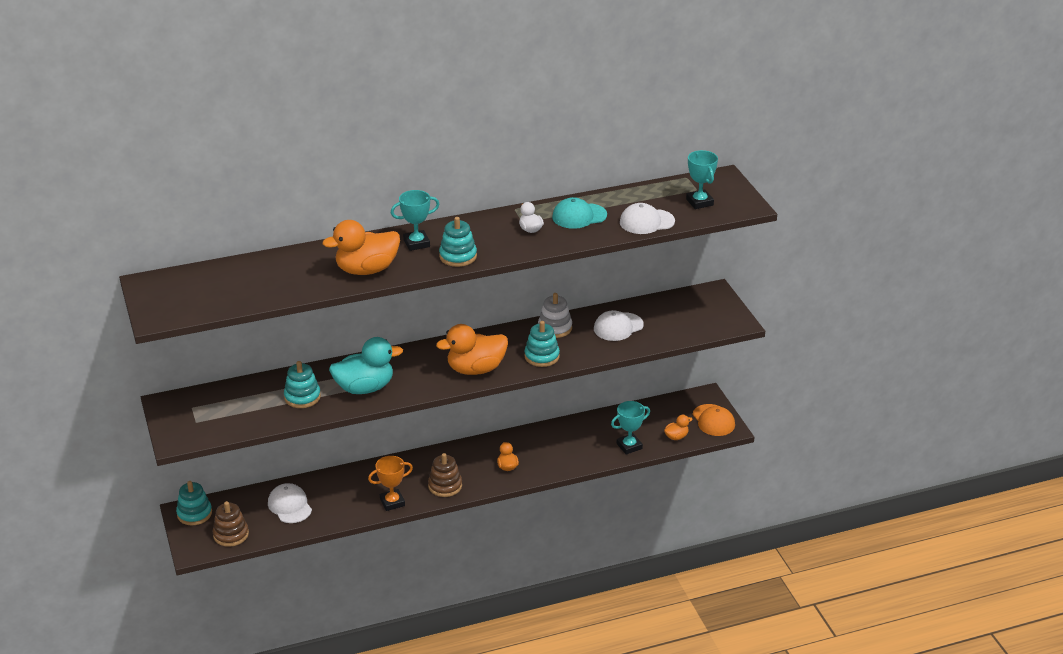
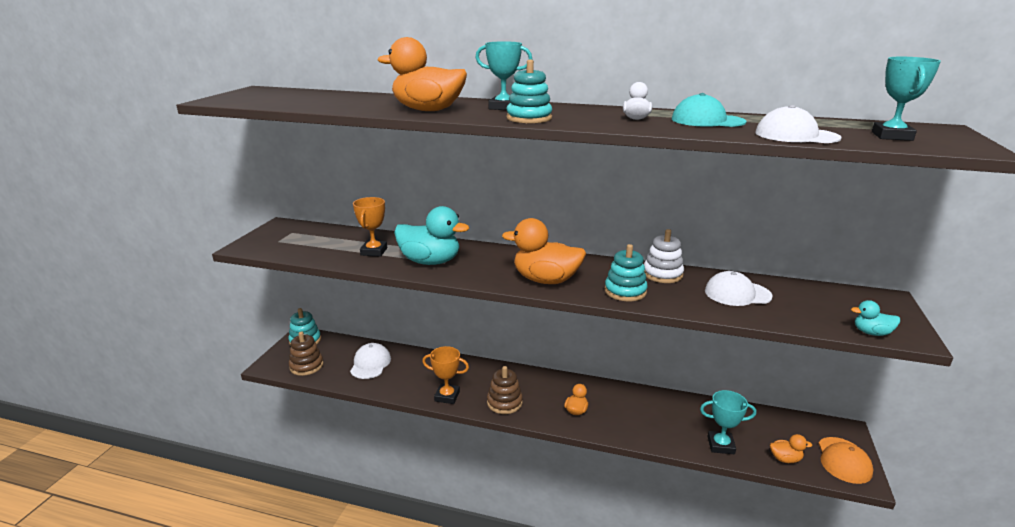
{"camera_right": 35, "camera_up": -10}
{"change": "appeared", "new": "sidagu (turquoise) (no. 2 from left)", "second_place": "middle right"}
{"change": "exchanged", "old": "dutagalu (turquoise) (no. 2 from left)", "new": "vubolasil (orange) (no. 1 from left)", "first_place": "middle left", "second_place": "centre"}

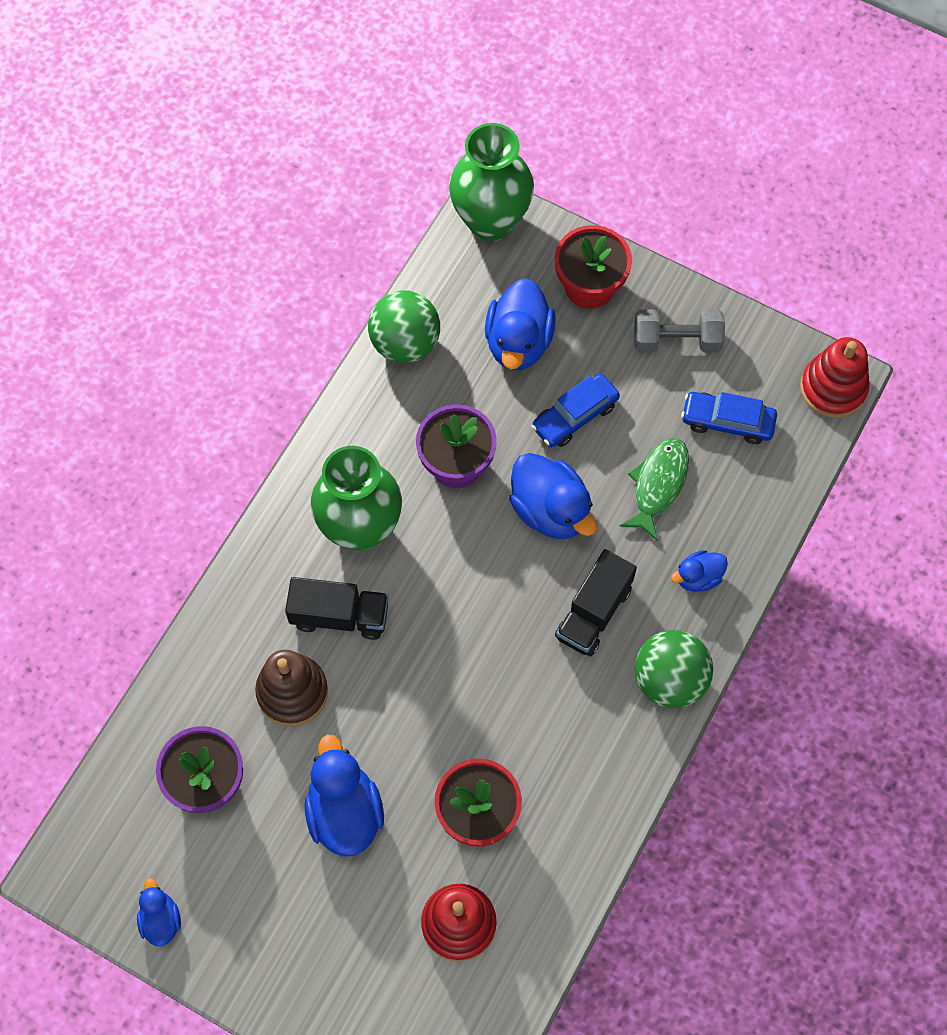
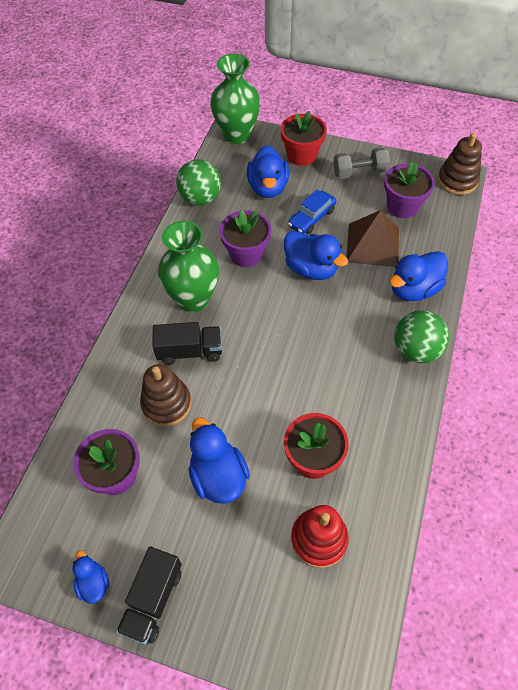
{"camera_right": -10, "camera_up": -10}
{"change": "relocated", "old": "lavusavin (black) (no. 2 from left in the first image)", "new": "lavusavin (black) (no. 1 from left)", "first_place": "centre", "second_place": "bottom left"}
{"change": "exchanged", "old": "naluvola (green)", "new": "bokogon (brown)", "first_place": "middle right", "second_place": "middle right"}
{"change": "exchanged", "old": "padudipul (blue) (no. 2 from left)", "new": "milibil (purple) (no. 3 from left)", "first_place": "middle right", "second_place": "top right"}
{"change": "colour", "old": "dutagalu (red) (no. 2 from left)", "new": "dutagalu (brown) (no. 2 from left)", "first_place": "middle right", "second_place": "top right"}
{"change": "size", "old": "sidagu (blue) (no. 5 from left)", "first_place": "middle right", "second_place": "middle right", "factor": 1.83}

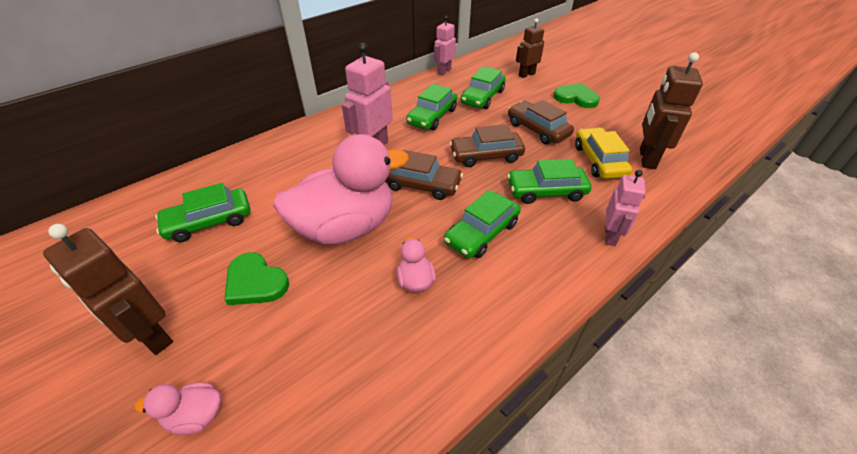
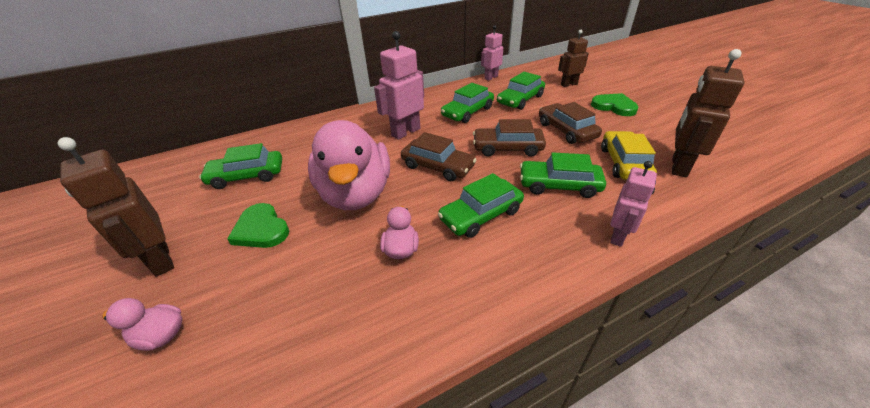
{"camera_right": 15, "camera_up": -5}
{"change": "spun", "old": "sidagu (pink) (no. 2 from left)", "first_place": "centre", "second_place": "centre", "degrees": 90}

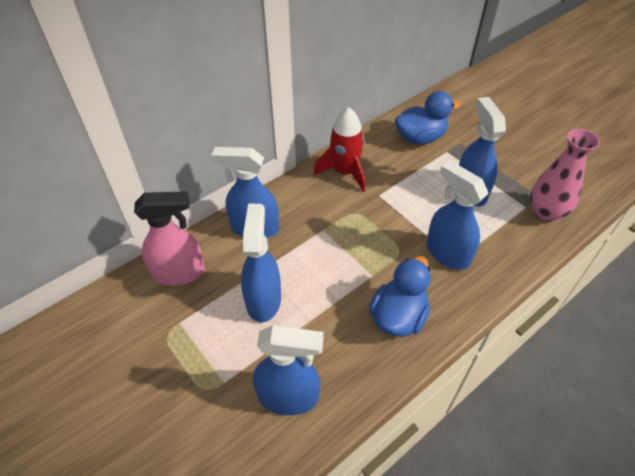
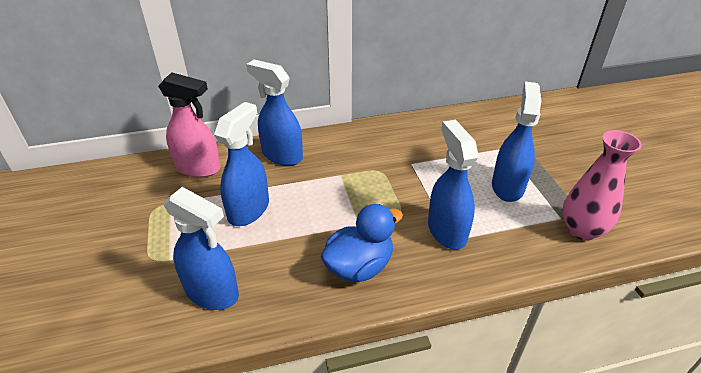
{"camera_right": 25, "camera_up": -10}
{"change": "missing", "old": "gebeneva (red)", "first_place": "top centre"}
{"change": "missing", "old": "sidagu (blue) (no. 2 from left)", "first_place": "top right"}

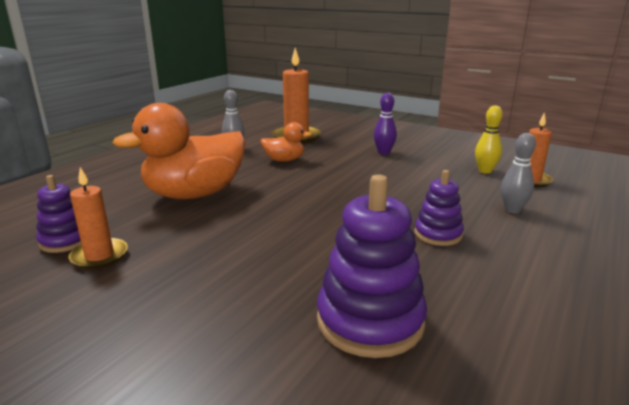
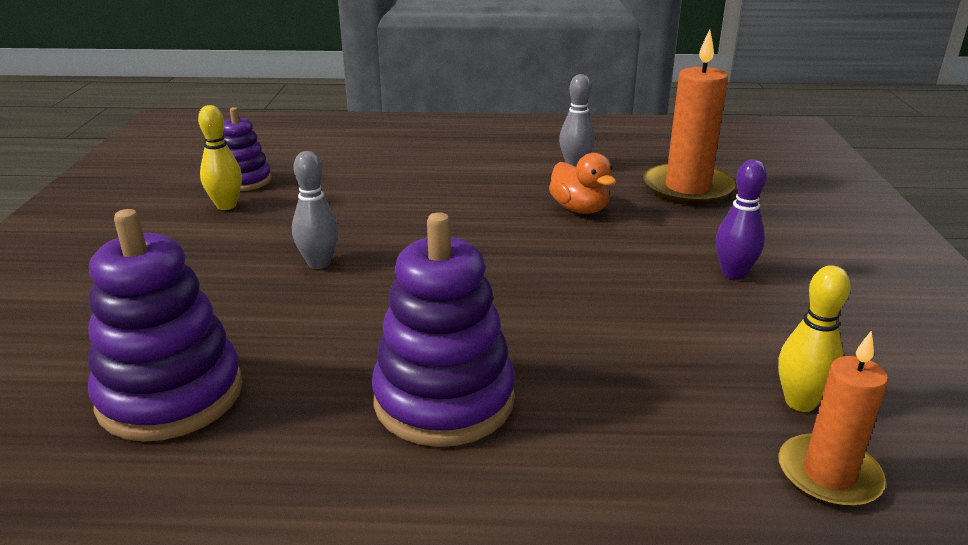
{"camera_right": 60, "camera_up": 5}
{"change": "missing", "old": "sidagu (orange) (no. 1 from left)", "first_place": "middle left"}
{"change": "relocated", "old": "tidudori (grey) (no. 2 from left in the first image)", "new": "tidudori (grey) (no. 1 from left)", "first_place": "middle right", "second_place": "middle left"}
{"change": "exchanged", "old": "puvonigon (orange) (no. 1 from left)", "new": "tidudori (yellow) (no. 1 from left)", "first_place": "middle left", "second_place": "top left"}
{"change": "size", "old": "dutagalu (purple) (no. 3 from left)", "first_place": "middle right", "second_place": "centre", "factor": 1.7}

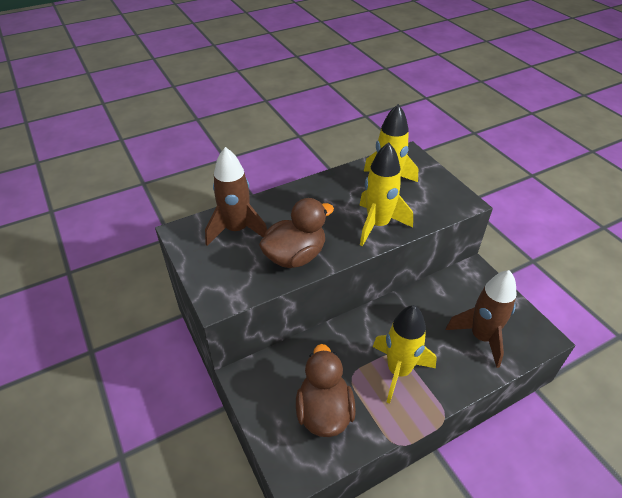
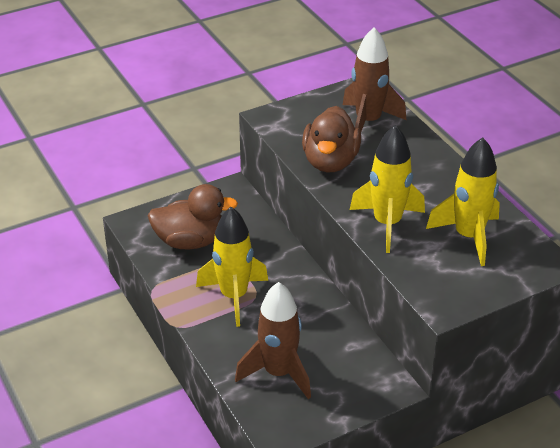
{"camera_right": 90, "camera_up": -5}
{"change": "spun", "old": "sidagu (brown) (no. 1 from left in the first image)", "first_place": "centre", "second_place": "top centre", "degrees": 45}

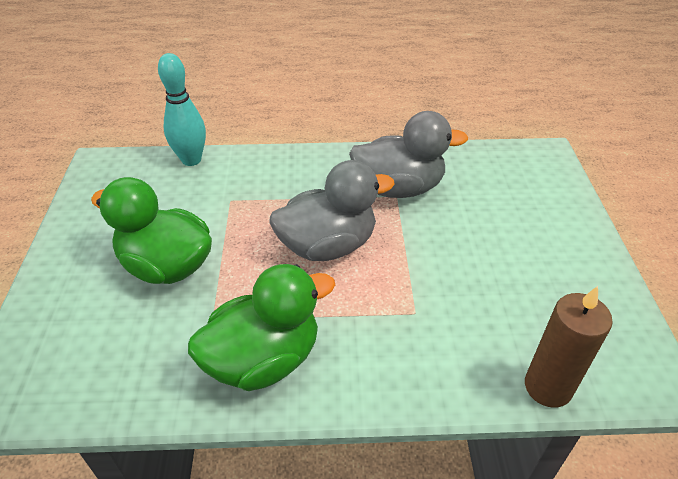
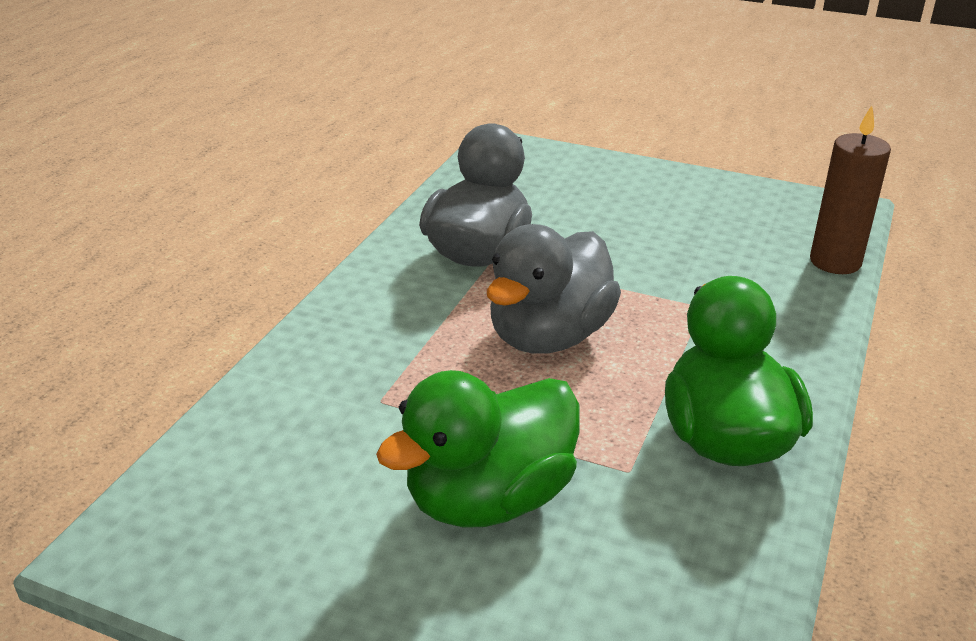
{"camera_right": -65, "camera_up": -10}
{"change": "missing", "old": "tidudori (turquoise)", "first_place": "top left"}
{"change": "spun", "old": "sidagu (grey) (no. 1 from left in the first image)", "first_place": "centre", "second_place": "centre", "degrees": -150}

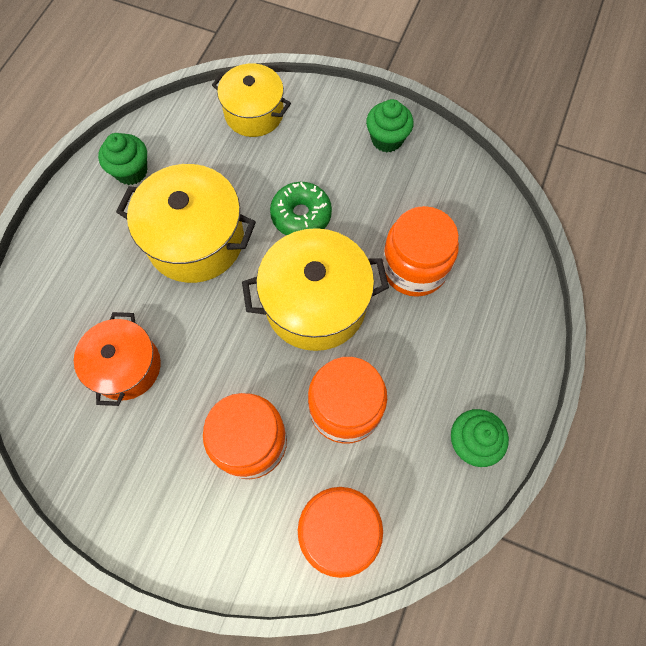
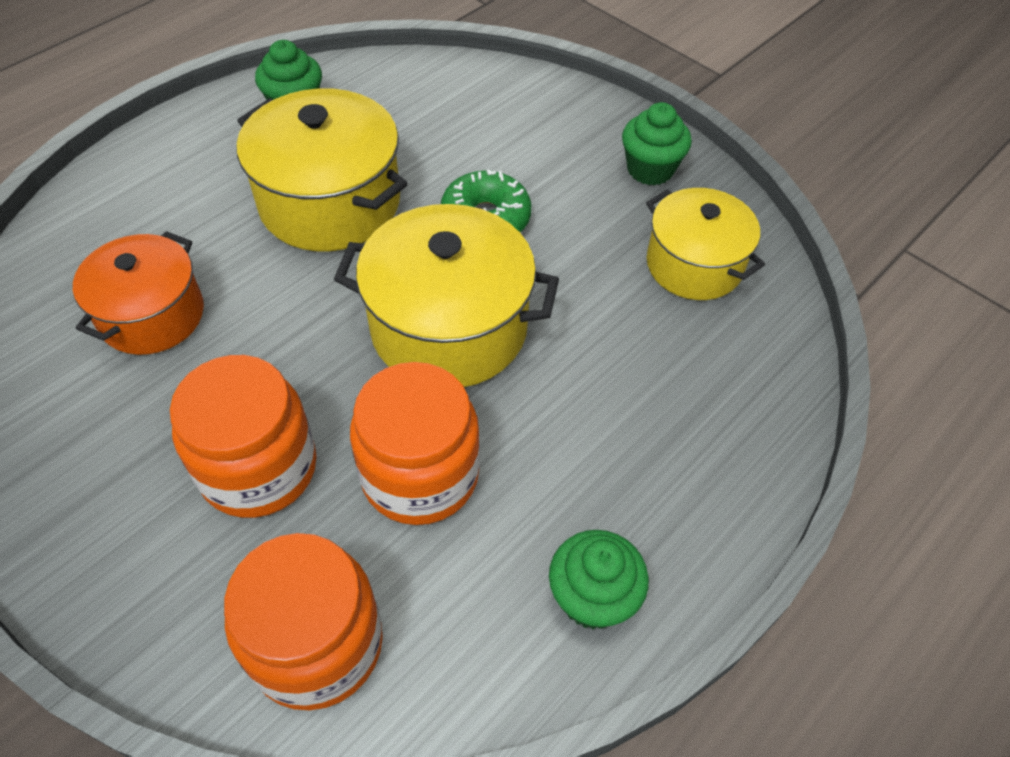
{"camera_right": 20, "camera_up": -15}
{"change": "missing", "old": "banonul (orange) (no. 4 from left)", "first_place": "centre"}
{"change": "relocated", "old": "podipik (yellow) (no. 2 from left in the first image)", "new": "podipik (yellow) (no. 3 from left)", "first_place": "top centre", "second_place": "top right"}

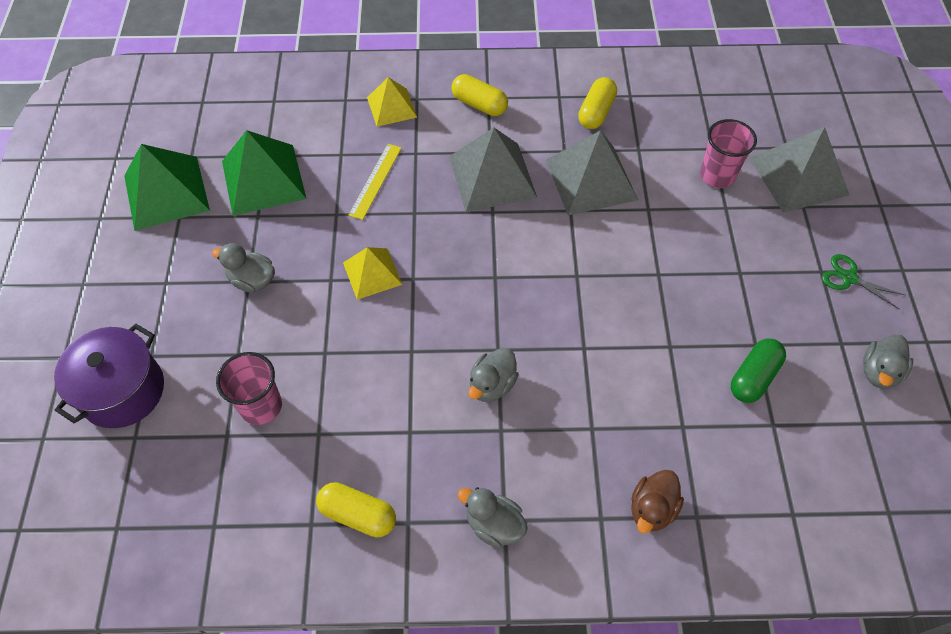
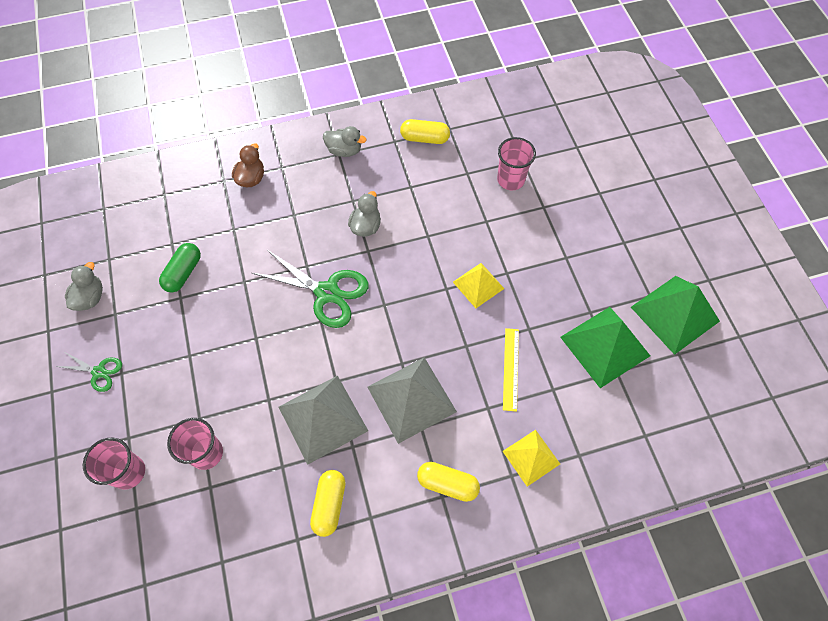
{"camera_right": 165, "camera_up": 5}
{"change": "missing", "old": "podipik (purple)", "first_place": "middle left"}
{"change": "missing", "old": "sidagu (grey) (no. 1 from left)", "first_place": "middle left"}
{"change": "appeared", "new": "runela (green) (no. 2 from left)", "second_place": "centre"}
{"change": "exchanged", "old": "bokogon (grey) (no. 3 from left)", "new": "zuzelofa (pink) (no. 1 from left)", "first_place": "top right", "second_place": "bottom left"}

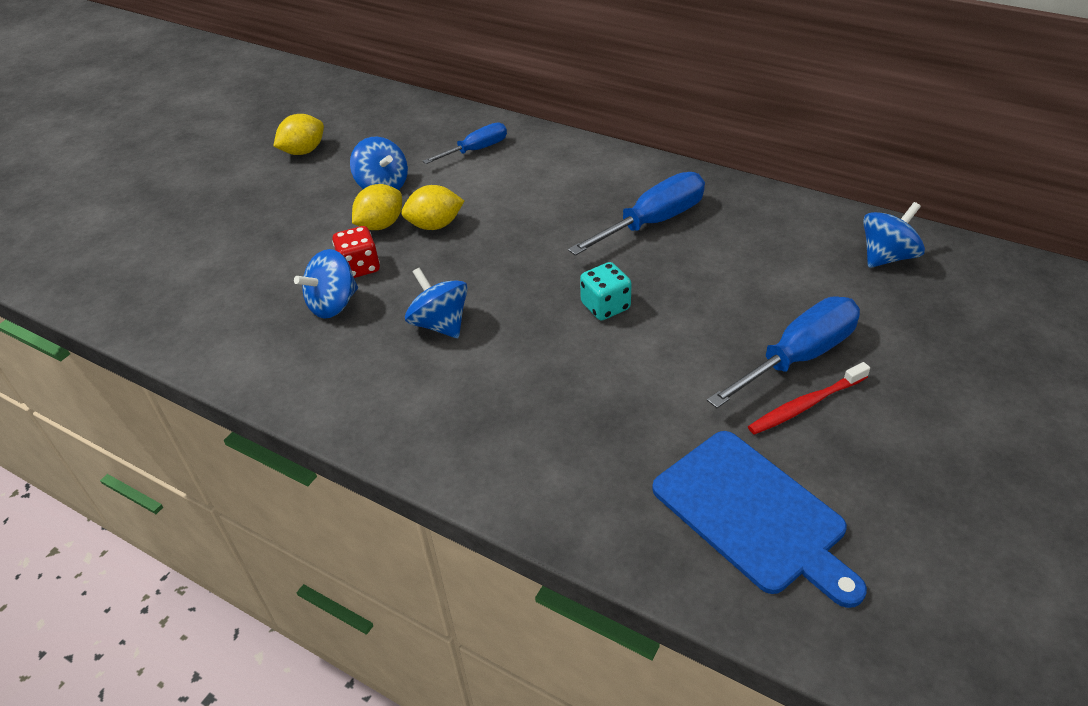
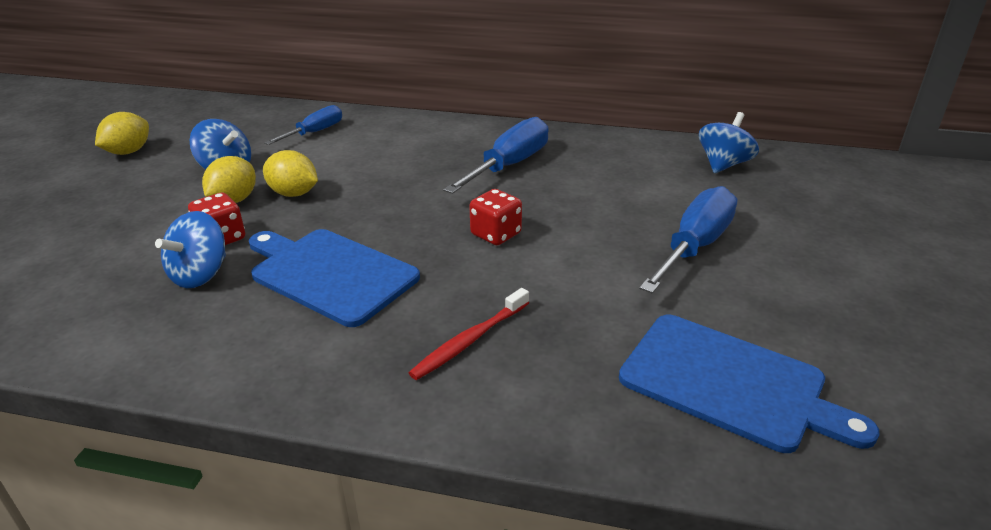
{"camera_right": -20, "camera_up": -10}
{"change": "relocated", "old": "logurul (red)", "first_place": "middle right", "second_place": "centre"}
{"change": "exchanged", "old": "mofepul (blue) (no. 3 from left)", "new": "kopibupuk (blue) (no. 1 from left)", "first_place": "centre", "second_place": "centre"}
{"change": "colour", "old": "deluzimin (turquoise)", "new": "deluzimin (red) (no. 2 from left)", "first_place": "centre", "second_place": "centre"}
{"change": "spun", "old": "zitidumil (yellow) (no. 3 from left)", "first_place": "top centre", "second_place": "top left", "degrees": 60}

